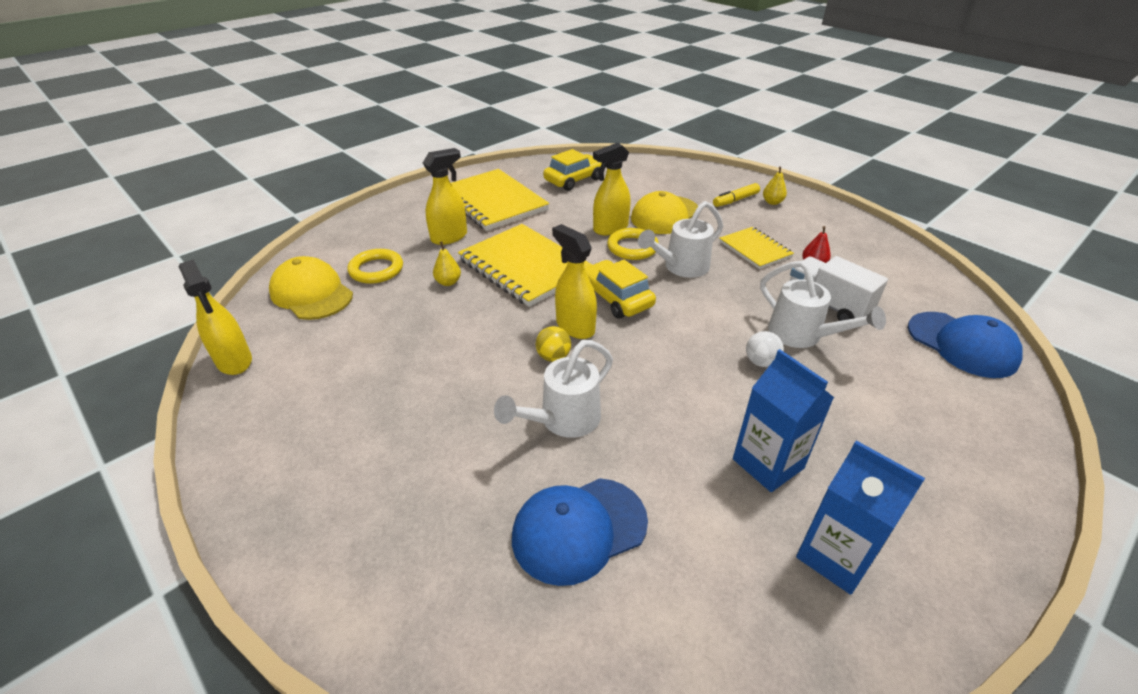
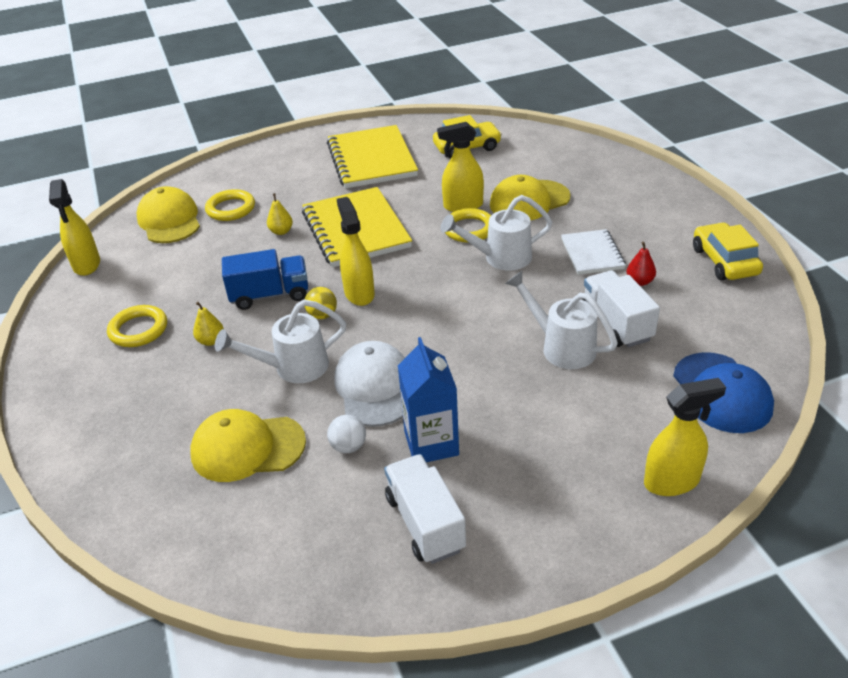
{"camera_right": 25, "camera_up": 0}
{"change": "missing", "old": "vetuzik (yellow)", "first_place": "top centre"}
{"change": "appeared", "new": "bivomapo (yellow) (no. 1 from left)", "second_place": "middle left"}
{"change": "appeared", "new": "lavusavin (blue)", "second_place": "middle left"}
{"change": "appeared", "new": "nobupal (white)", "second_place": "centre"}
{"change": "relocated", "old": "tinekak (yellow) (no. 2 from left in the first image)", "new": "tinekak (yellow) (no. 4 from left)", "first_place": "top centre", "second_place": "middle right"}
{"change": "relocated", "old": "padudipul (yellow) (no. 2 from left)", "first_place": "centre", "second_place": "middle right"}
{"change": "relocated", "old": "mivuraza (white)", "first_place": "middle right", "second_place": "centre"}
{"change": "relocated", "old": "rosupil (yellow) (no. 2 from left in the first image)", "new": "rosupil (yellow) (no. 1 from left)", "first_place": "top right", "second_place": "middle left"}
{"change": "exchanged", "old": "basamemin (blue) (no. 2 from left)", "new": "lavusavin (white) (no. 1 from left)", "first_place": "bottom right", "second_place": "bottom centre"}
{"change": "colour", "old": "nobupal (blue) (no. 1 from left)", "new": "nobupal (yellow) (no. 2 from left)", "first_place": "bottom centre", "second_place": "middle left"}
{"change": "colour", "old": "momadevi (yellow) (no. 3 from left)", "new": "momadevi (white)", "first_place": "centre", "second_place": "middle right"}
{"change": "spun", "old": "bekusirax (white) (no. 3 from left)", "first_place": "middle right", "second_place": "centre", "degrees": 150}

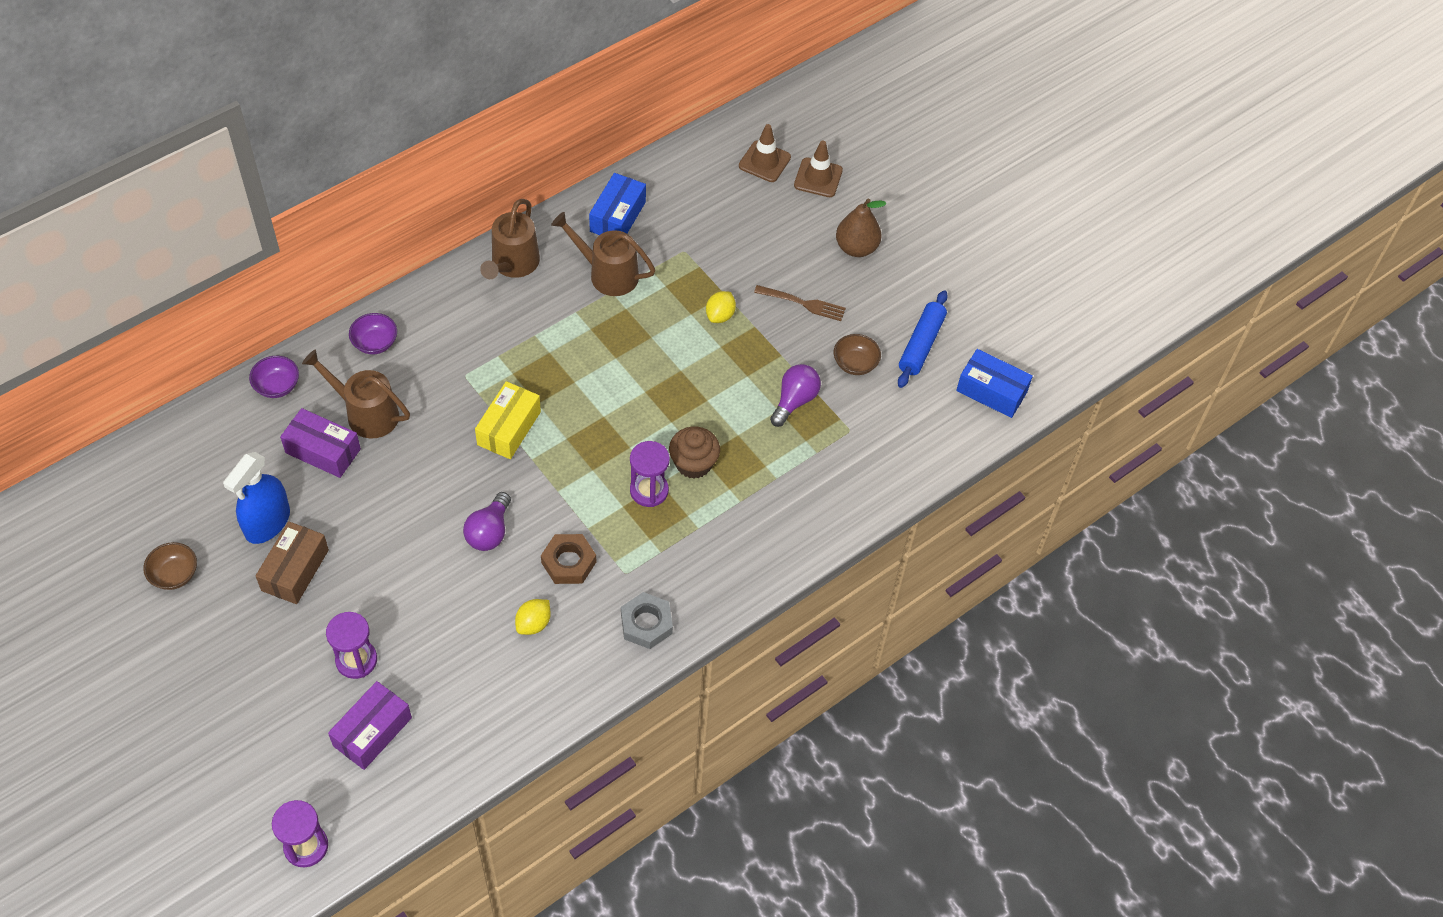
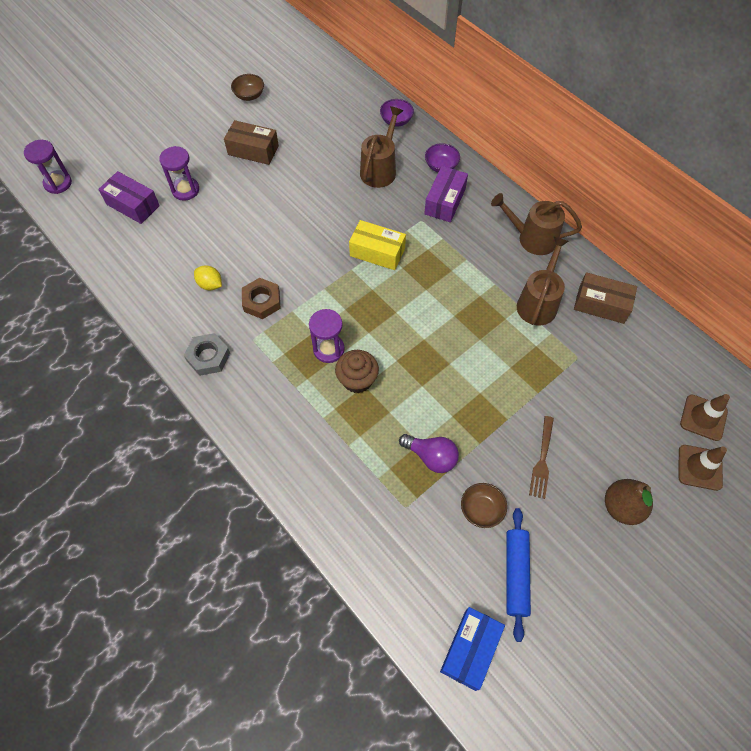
{"camera_right": 90, "camera_up": 5}
{"change": "missing", "old": "tinekak (blue)", "first_place": "middle left"}
{"change": "missing", "old": "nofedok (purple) (no. 1 from left)", "first_place": "centre"}
{"change": "missing", "old": "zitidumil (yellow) (no. 2 from left)", "first_place": "centre"}
{"change": "relocated", "old": "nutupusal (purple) (no. 1 from left in the first image)", "new": "nutupusal (purple) (no. 2 from left)", "first_place": "middle left", "second_place": "top centre"}
{"change": "colour", "old": "nutupusal (blue) (no. 1 from left)", "new": "nutupusal (brown) (no. 2 from left)", "first_place": "top centre", "second_place": "middle right"}
{"change": "spun", "old": "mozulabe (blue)", "first_place": "centre", "second_place": "bottom right", "degrees": 75}

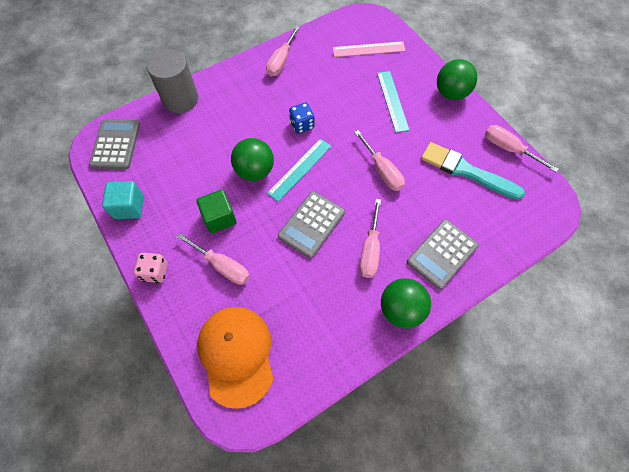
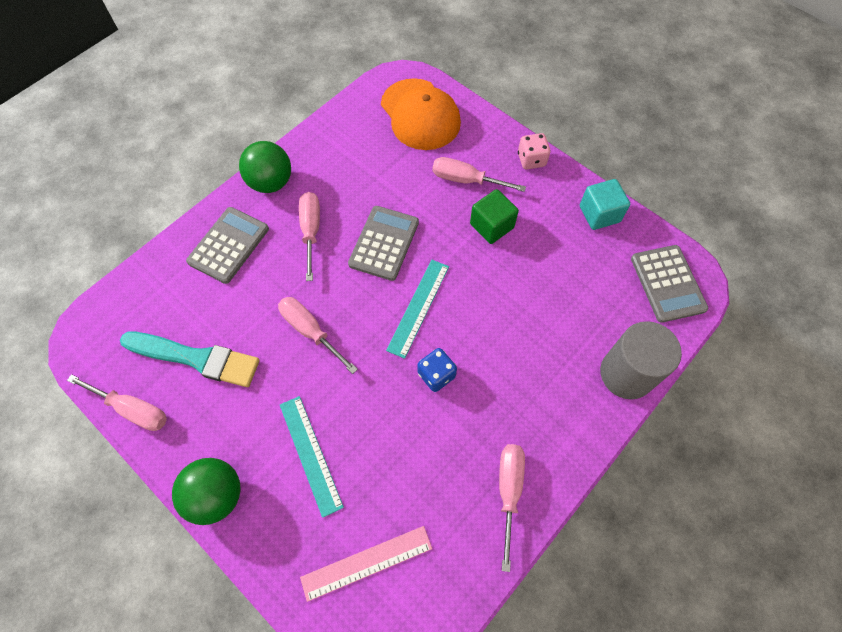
{"camera_right": 165, "camera_up": 0}
{"change": "missing", "old": "mivuraza (green) (no. 1 from left)", "first_place": "centre"}

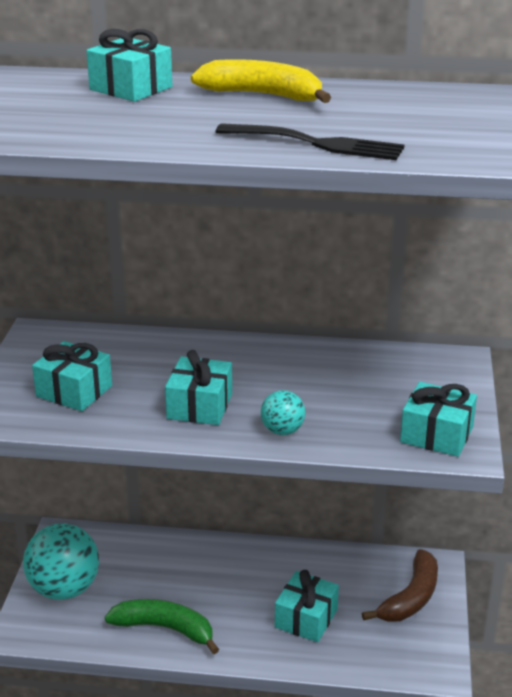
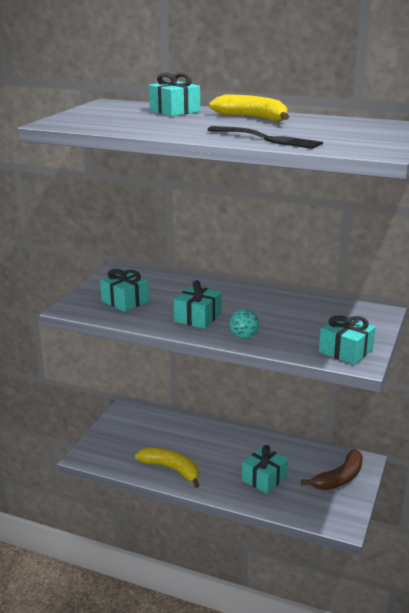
{"camera_right": 15, "camera_up": -5}
{"change": "missing", "old": "mivuraza (turquoise) (no. 1 from left)", "first_place": "bottom left"}
{"change": "colour", "old": "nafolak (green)", "new": "nafolak (yellow) (no. 1 from left)", "first_place": "bottom left", "second_place": "bottom centre"}

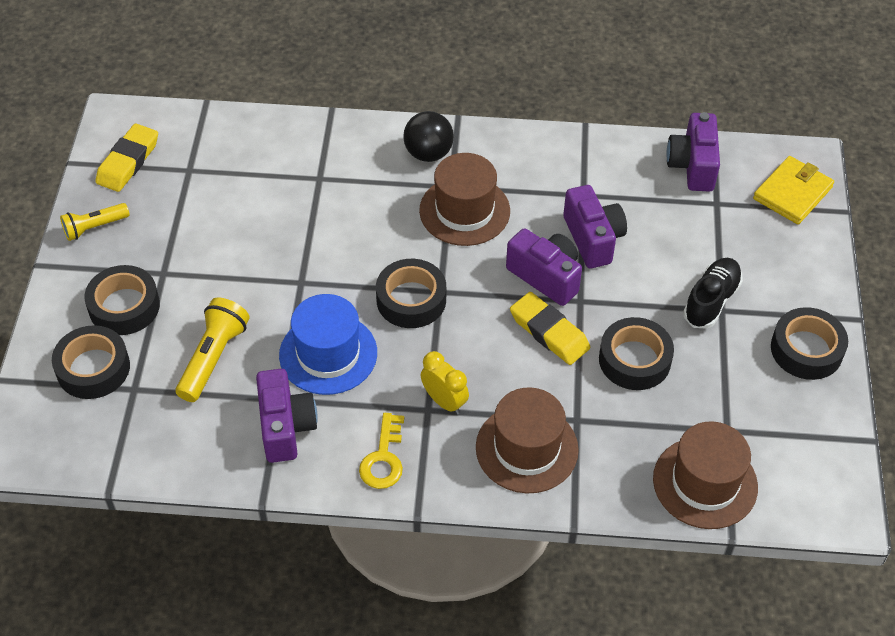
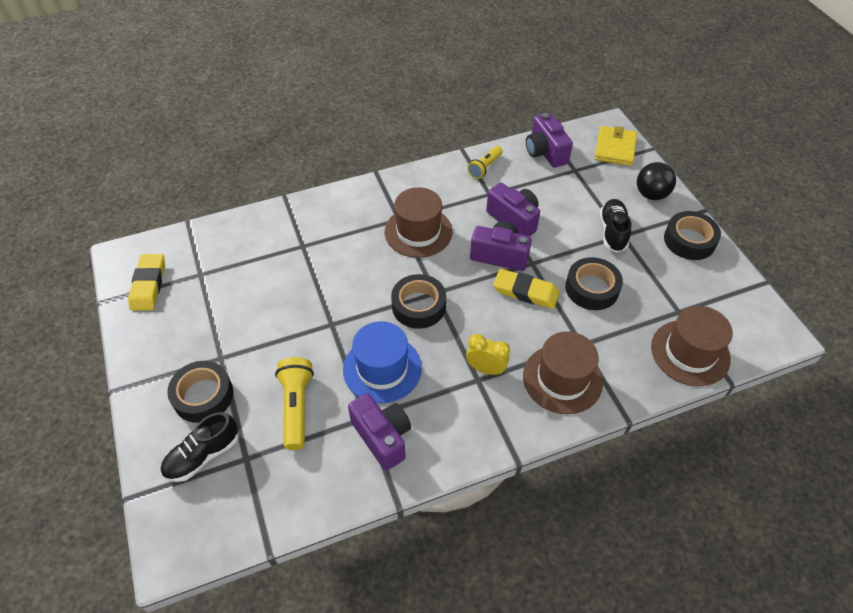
{"camera_right": -25, "camera_up": 0}
{"change": "missing", "old": "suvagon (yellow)", "first_place": "bottom centre"}
{"change": "relocated", "old": "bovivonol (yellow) (no. 1 from left in the first image)", "new": "bovivonol (yellow) (no. 2 from left)", "first_place": "middle left", "second_place": "top centre"}
{"change": "relocated", "old": "mivuraza (black)", "first_place": "top centre", "second_place": "top right"}
{"change": "exchanged", "old": "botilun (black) (no. 1 from left)", "new": "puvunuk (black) (no. 1 from left)", "first_place": "middle left", "second_place": "bottom left"}

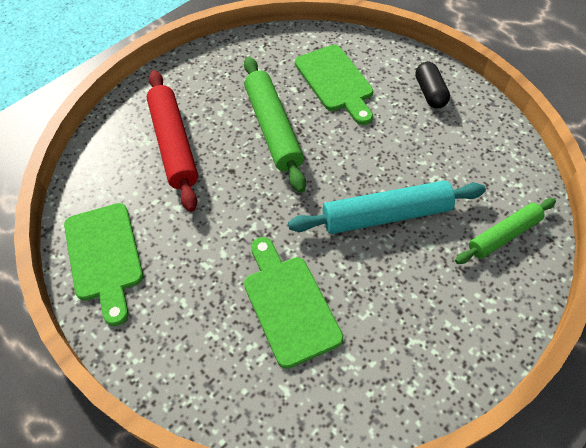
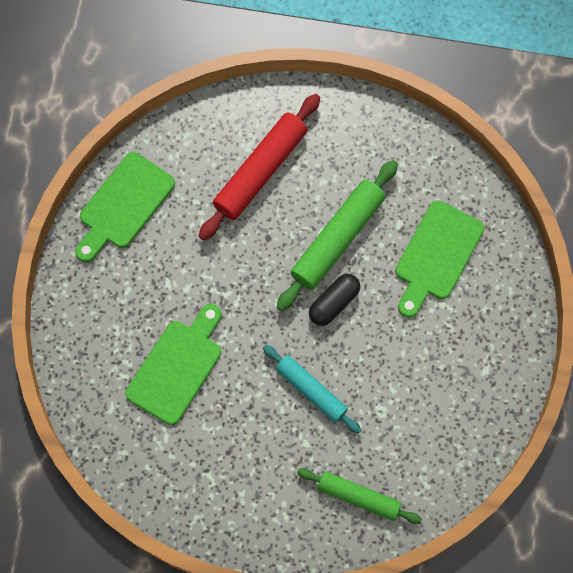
{"camera_right": 55, "camera_up": 15}
{"change": "relocated", "old": "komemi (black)", "first_place": "top right", "second_place": "centre"}
{"change": "size", "old": "mozulabe (turquoise)", "first_place": "centre", "second_place": "bottom centre", "factor": 0.64}

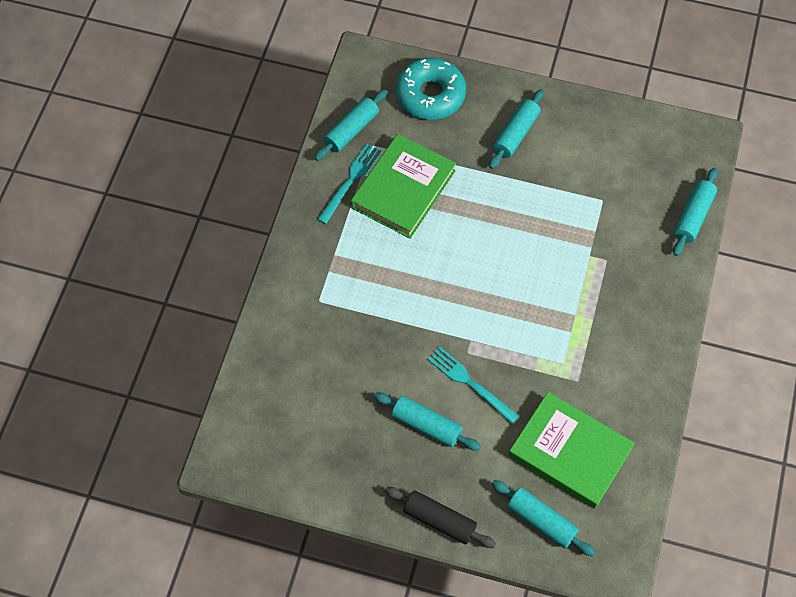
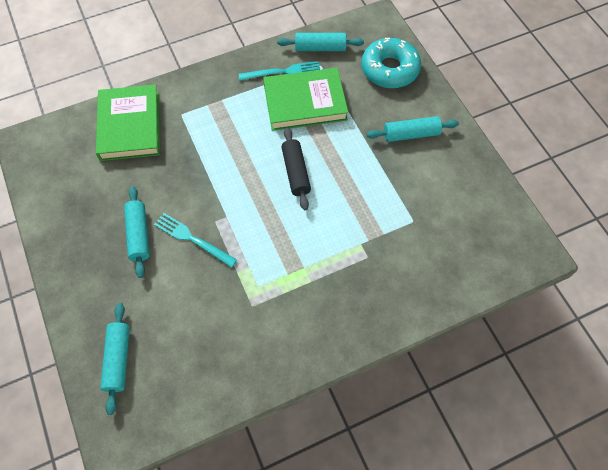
{"camera_right": 50, "camera_up": 0}
{"change": "missing", "old": "mozulabe (turquoise) (no. 5 from left)", "first_place": "middle right"}
{"change": "relocated", "old": "mozulabe (black)", "first_place": "bottom centre", "second_place": "centre"}
{"change": "relocated", "old": "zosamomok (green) (no. 2 from left in the first image)", "new": "zosamomok (green) (no. 1 from left)", "first_place": "bottom right", "second_place": "top left"}
{"change": "spun", "old": "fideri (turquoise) (no. 2 from left in the first image)", "first_place": "centre", "second_place": "middle left", "degrees": -60}

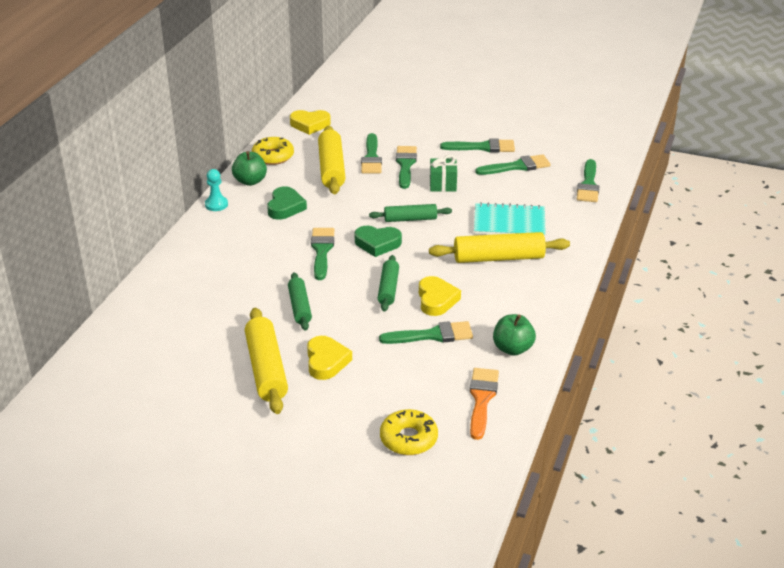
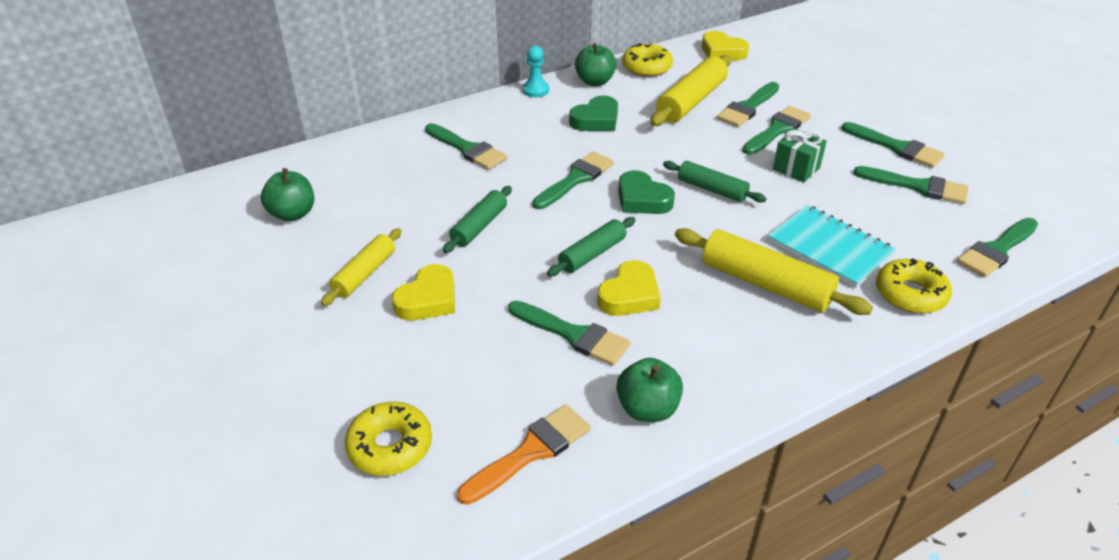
{"camera_right": 40, "camera_up": 5}
{"change": "appeared", "new": "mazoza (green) (no. 1 from left)", "second_place": "middle left"}
{"change": "appeared", "new": "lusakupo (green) (no. 1 from left)", "second_place": "top centre"}
{"change": "appeared", "new": "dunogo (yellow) (no. 3 from left)", "second_place": "middle right"}
{"change": "size", "old": "mozulabe (yellow) (no. 1 from left)", "first_place": "centre", "second_place": "middle left", "factor": 0.62}

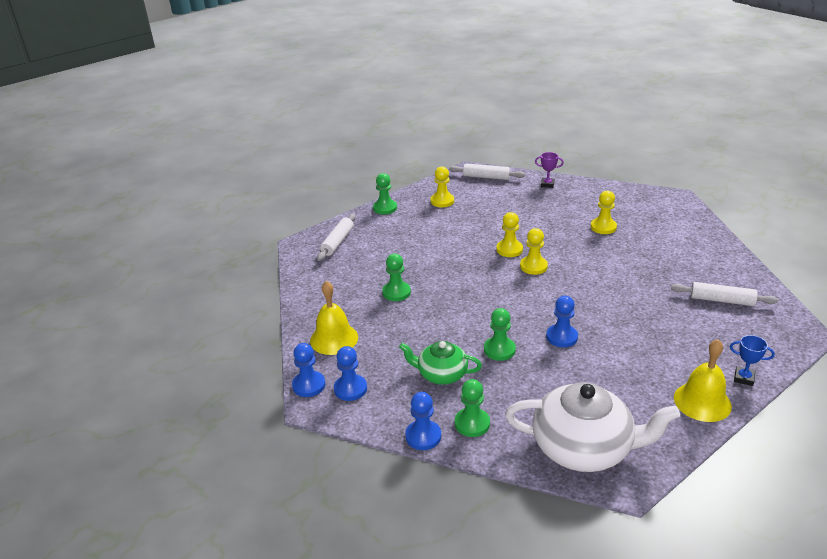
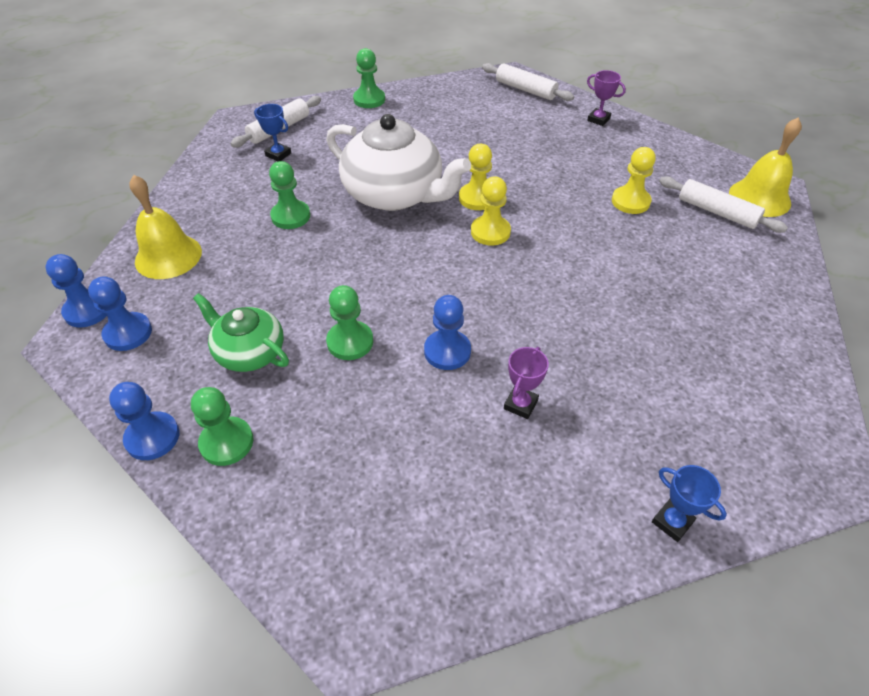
{"camera_right": 20, "camera_up": 15}
{"change": "missing", "old": "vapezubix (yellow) (no. 1 from left)", "first_place": "top centre"}
{"change": "appeared", "new": "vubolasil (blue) (no. 1 from left)", "second_place": "top left"}
{"change": "appeared", "new": "vubolasil (purple) (no. 1 from left)", "second_place": "centre"}
{"change": "relocated", "old": "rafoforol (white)", "first_place": "bottom right", "second_place": "top centre"}
{"change": "relocated", "old": "mozulabe (white) (no. 3 from left)", "first_place": "middle right", "second_place": "top right"}
{"change": "relocated", "old": "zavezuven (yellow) (no. 2 from left)", "first_place": "bottom right", "second_place": "top right"}

